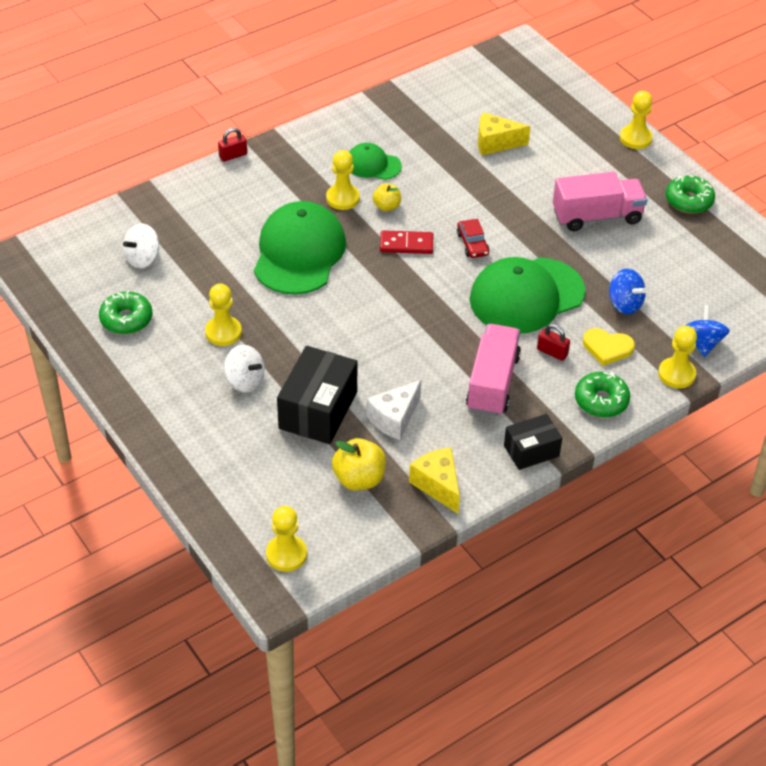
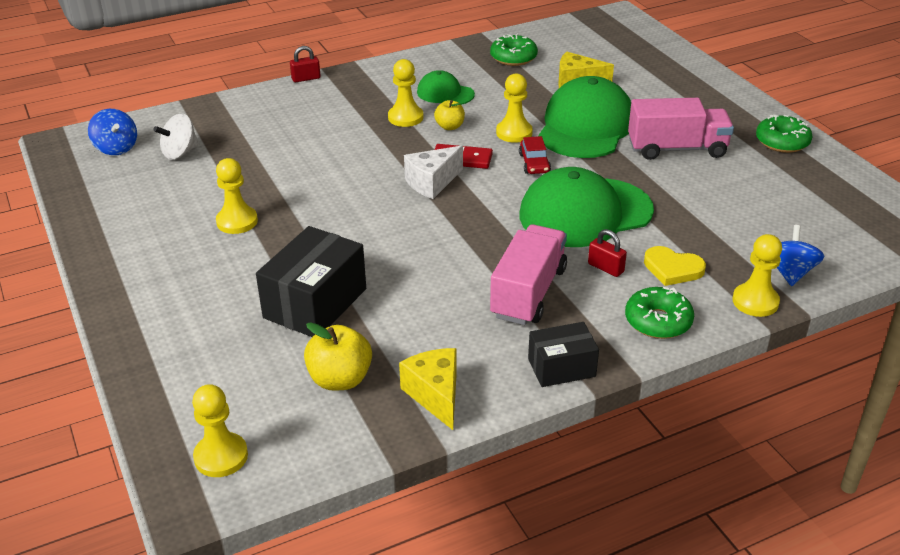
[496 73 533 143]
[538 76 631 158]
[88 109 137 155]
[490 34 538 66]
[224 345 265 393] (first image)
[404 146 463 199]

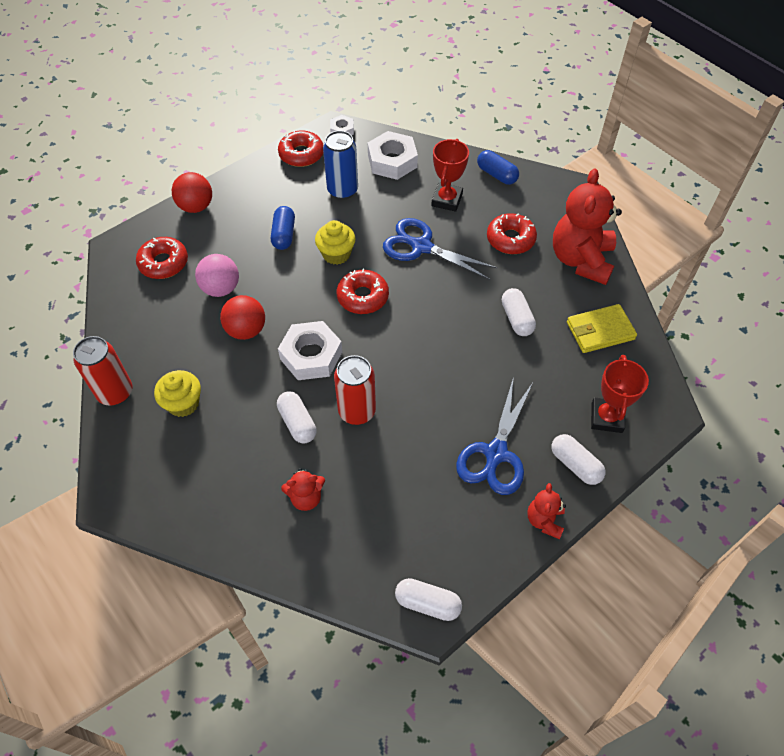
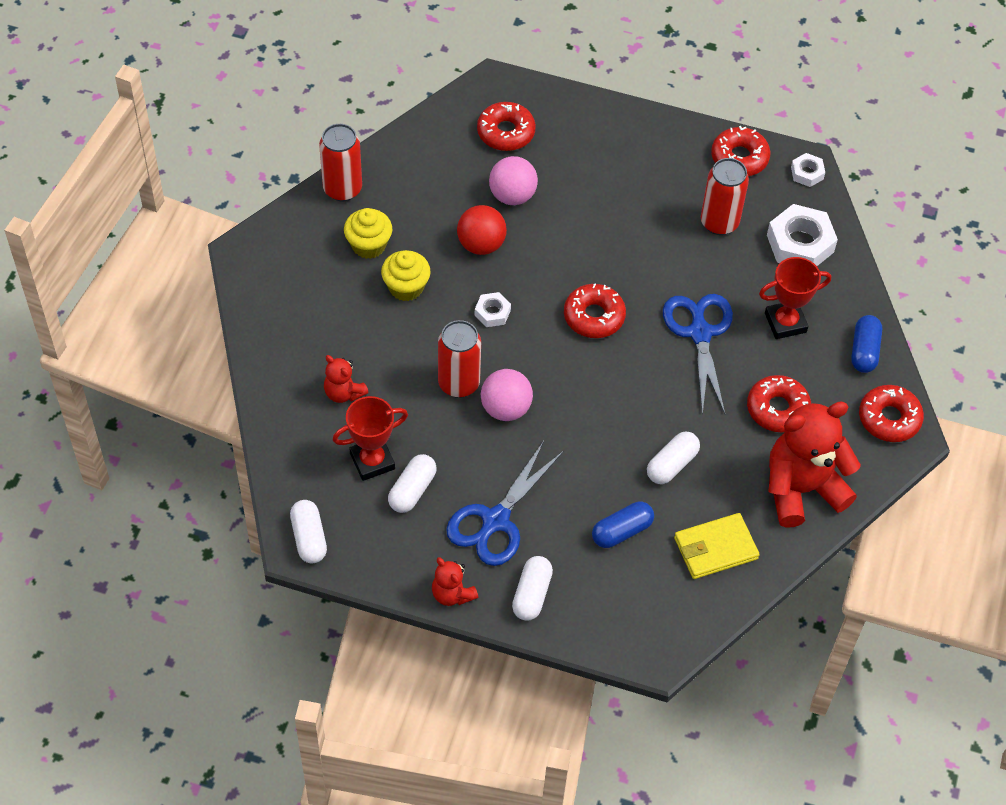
[701 158 749 235]
[172 172 212 213] (first image)
[592 501 654 548]
[381 250 431 301]
[674 513 760 579]
[475 292 511 327]
[333 396 408 481]
[446 441 564 566]
[388 454 437 513]
[432 557 478 606]
[481 369 533 421]
[859 385 924 442]

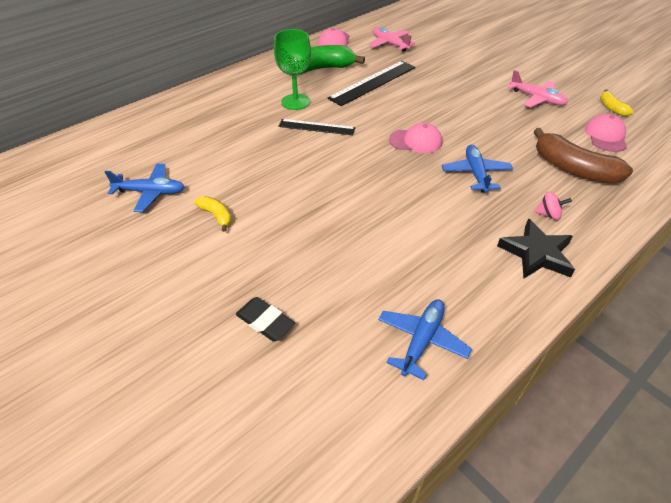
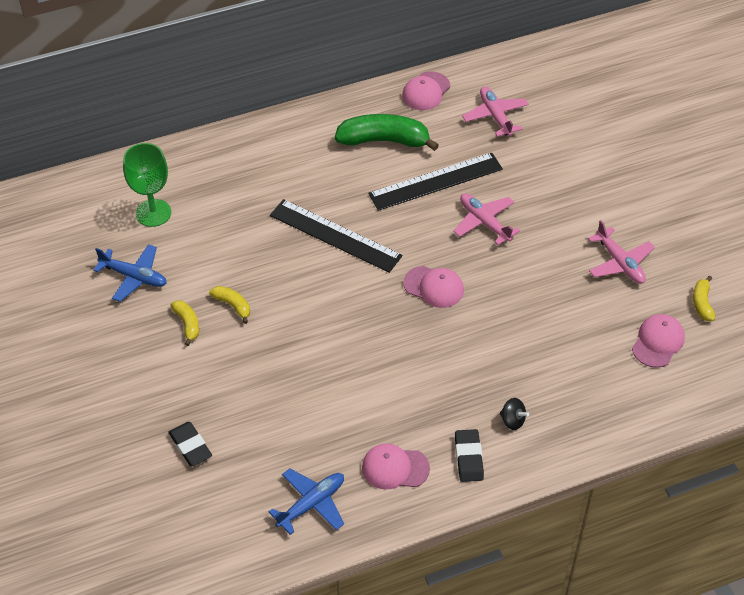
[123 143 171 227]
[270 199 402 273]
[534 128 633 184] (first image)
[442 145 513 193] (first image)
[500 398 529 430]
[455 429 484 482]
[453 194 520 245]
[209 286 250 324]
[362 443 430 489]

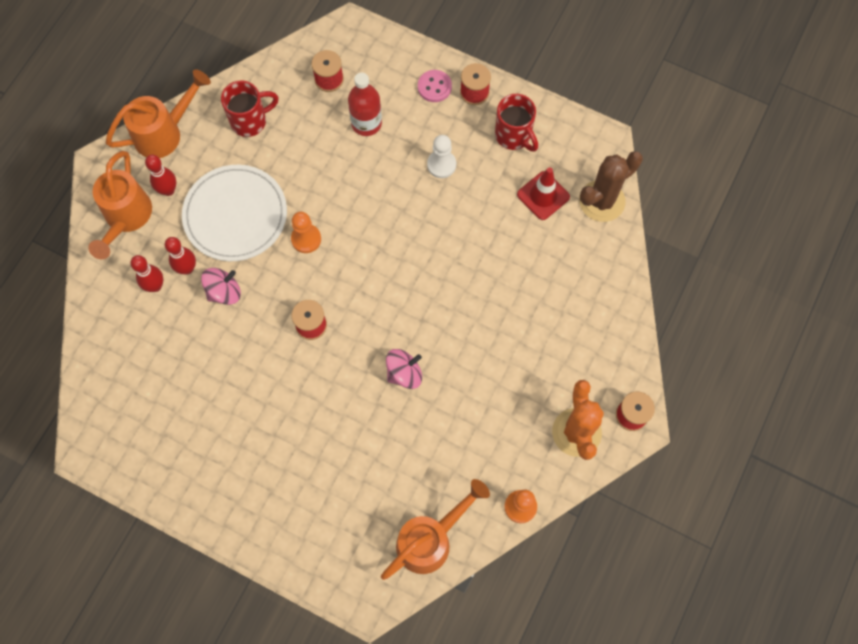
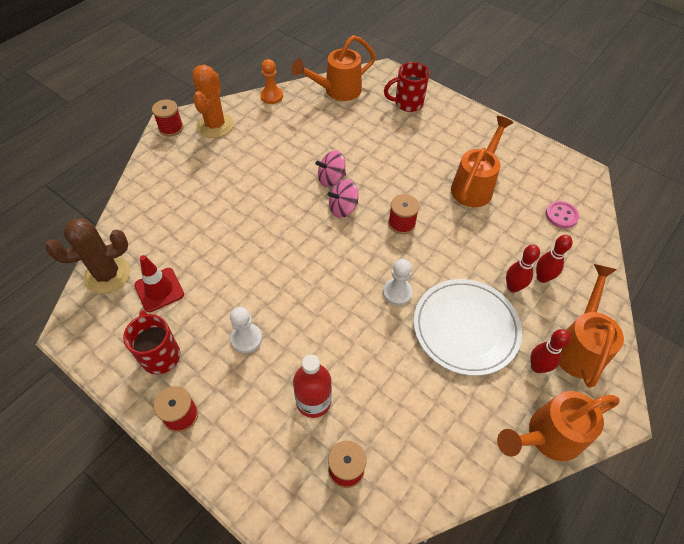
[546 201 579 228]
[384 62 430 112]
[383 259 413 306]
[328 179 359 218]
[451 116 514 207]

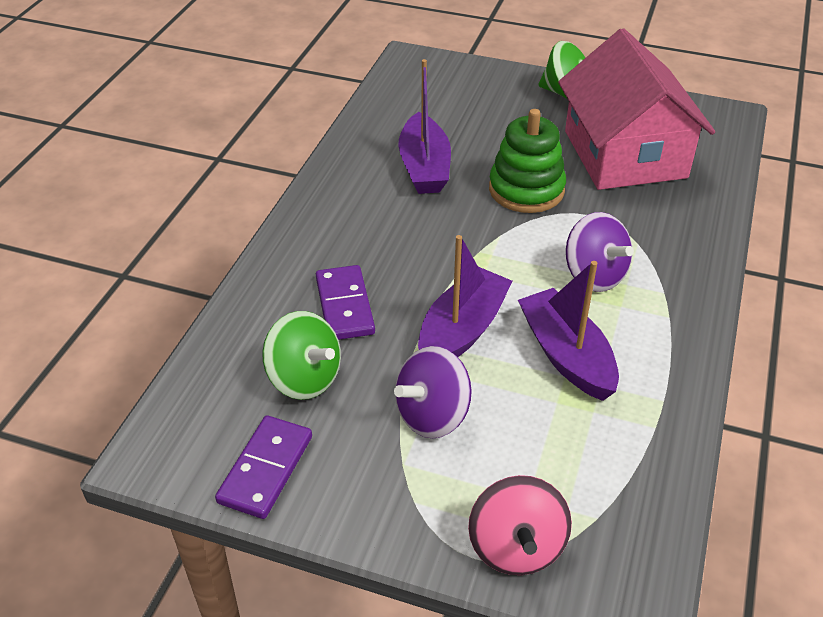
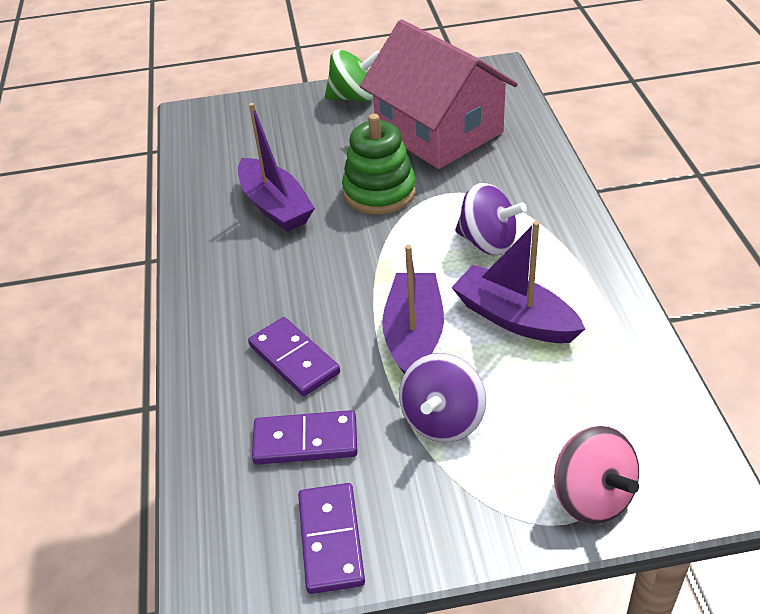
[252 410 358 465]

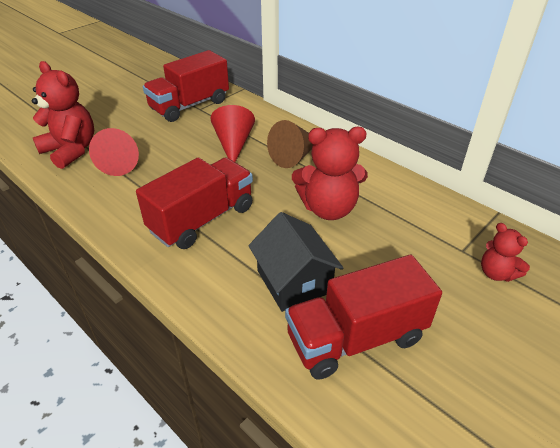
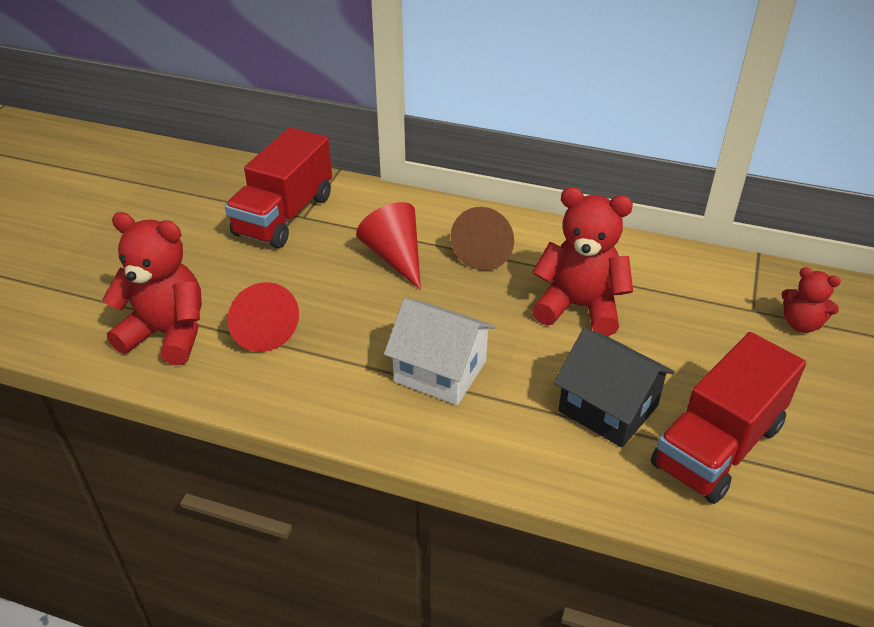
[532 187 633 336]
[384 298 496 405]

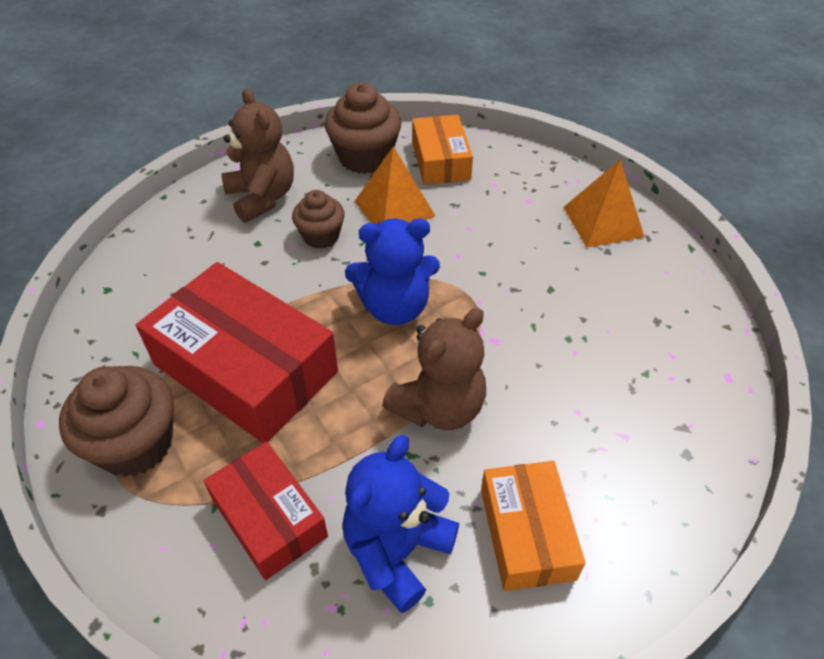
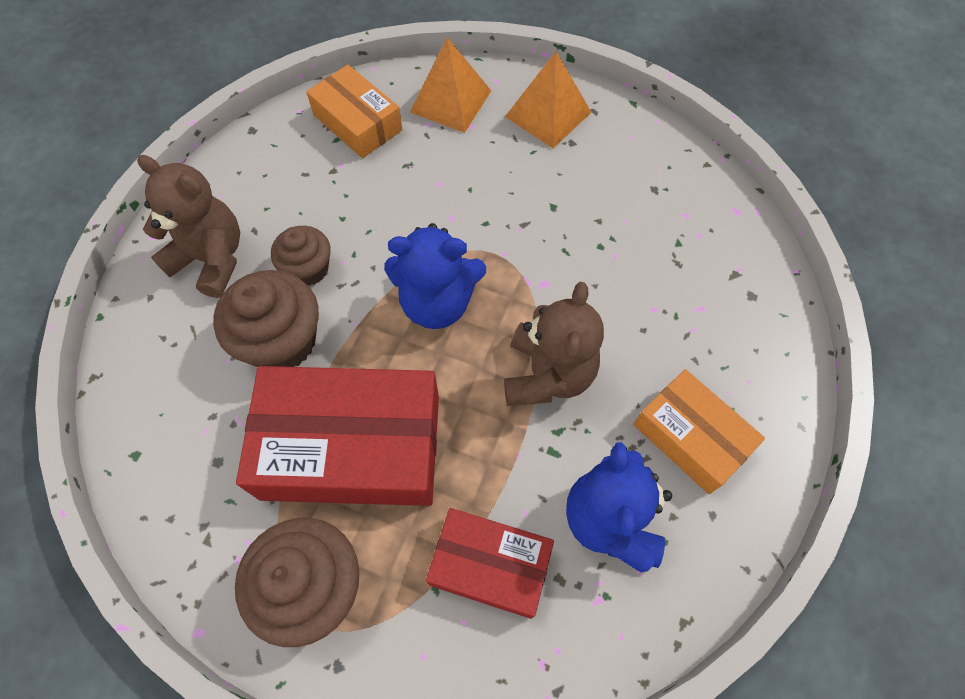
[213 270 319 367]
[410 37 491 133]
[384 223 486 329]

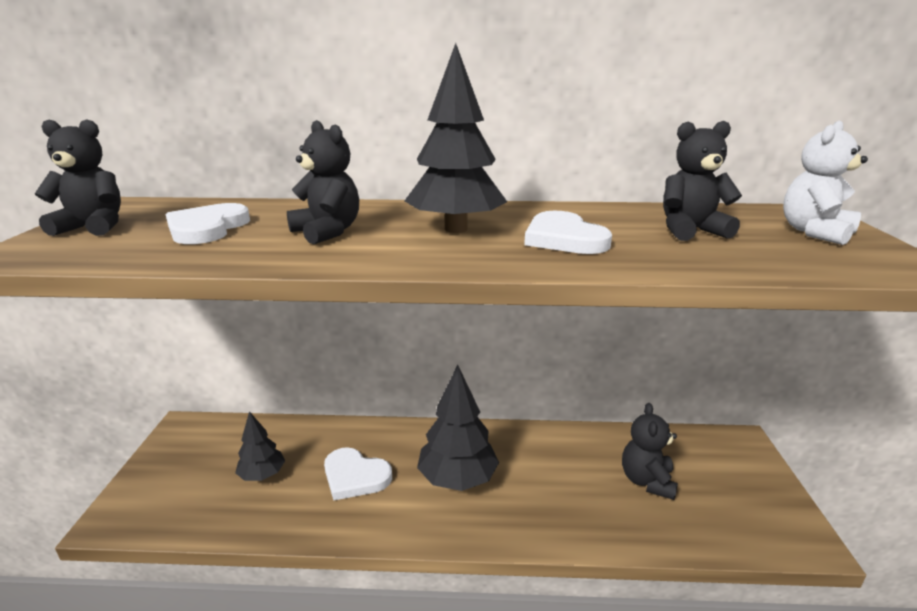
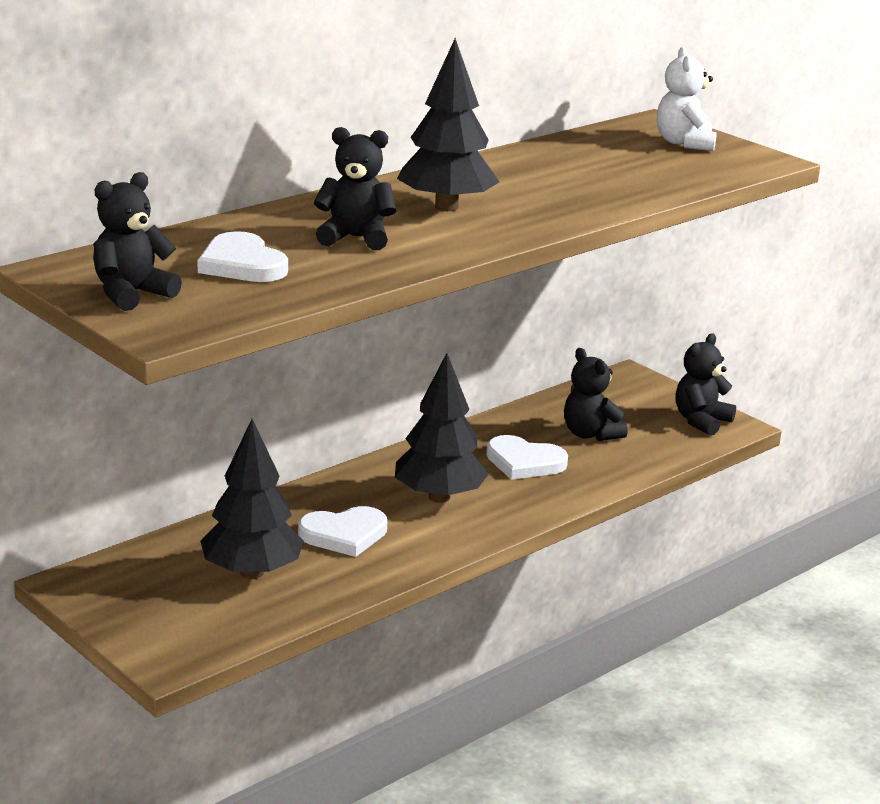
[675 333 736 436]
[486 435 568 480]
[200 419 304 579]

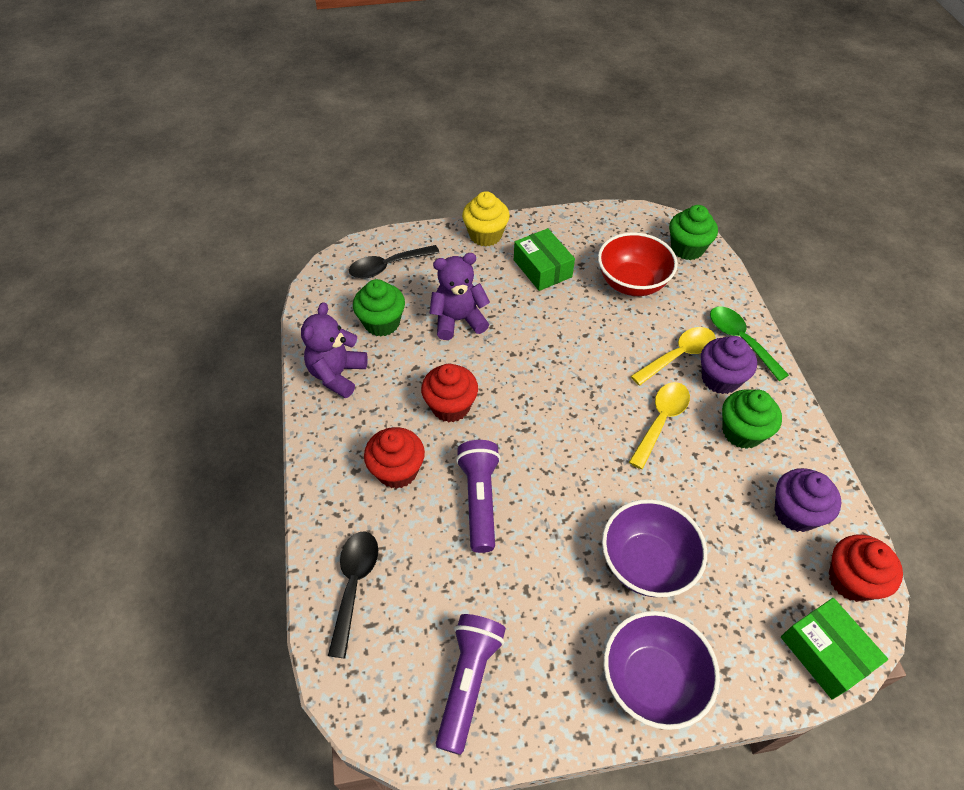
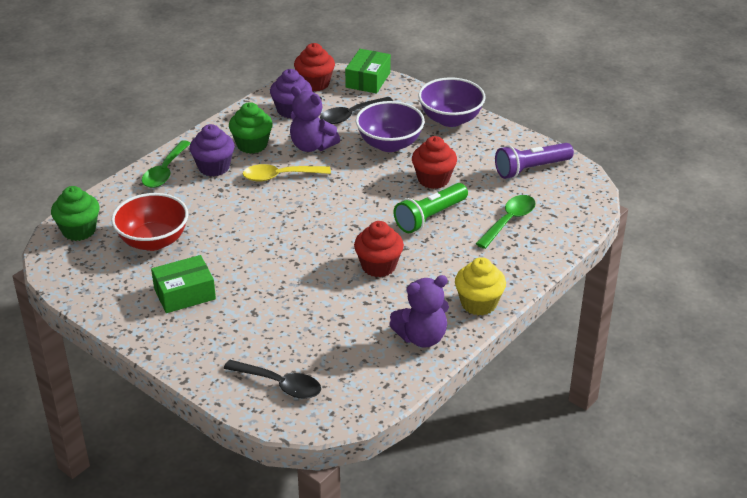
[455 257 506 316]
[151 255 216 313]
[290 86 340 152]
[353 279 405 336] (first image)
[631 327 716 385] (first image)
[412 136 457 189]
[394 183 468 233]
[320 97 393 124]
[475 195 536 249]

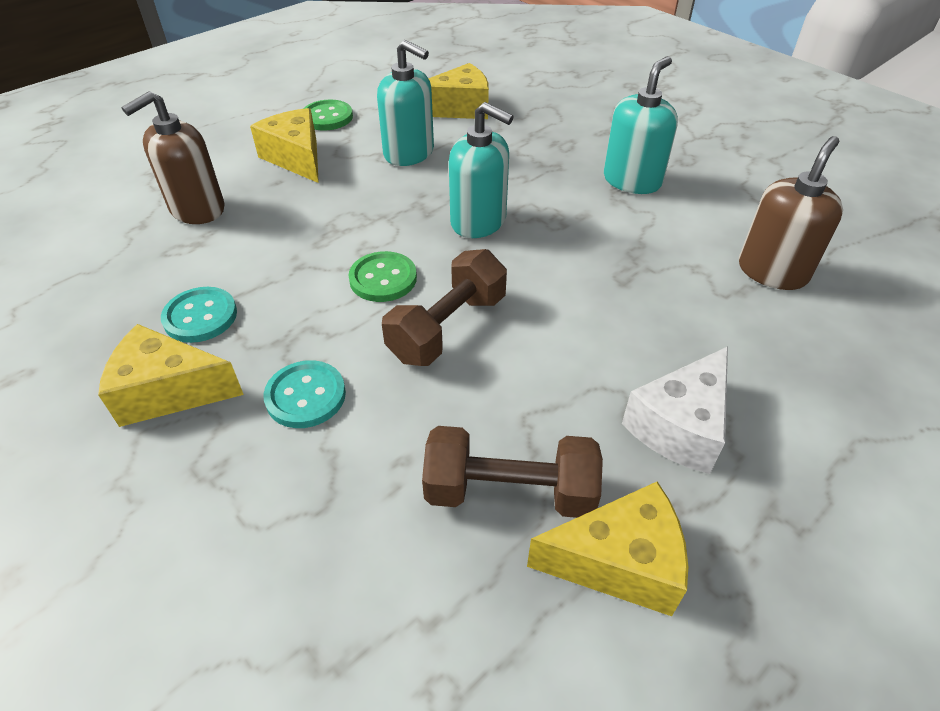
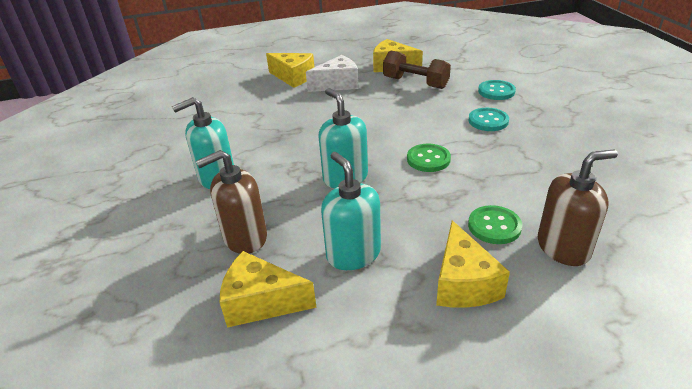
[468 205 522 244]
[196 150 267 254]
[382 249 507 366] (first image)
[478 80 516 100]
[266 53 314 88]

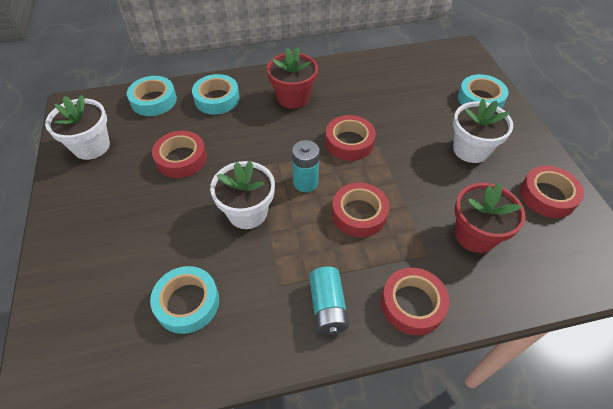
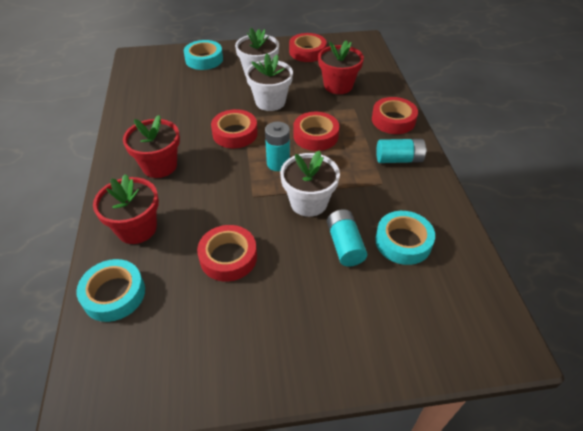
[93 174 159 244]
[246 54 293 111]
[327 209 367 267]

